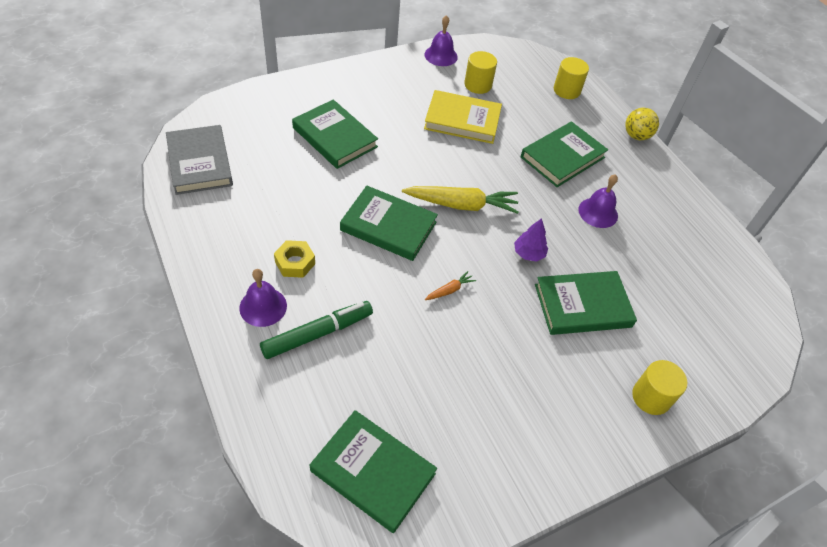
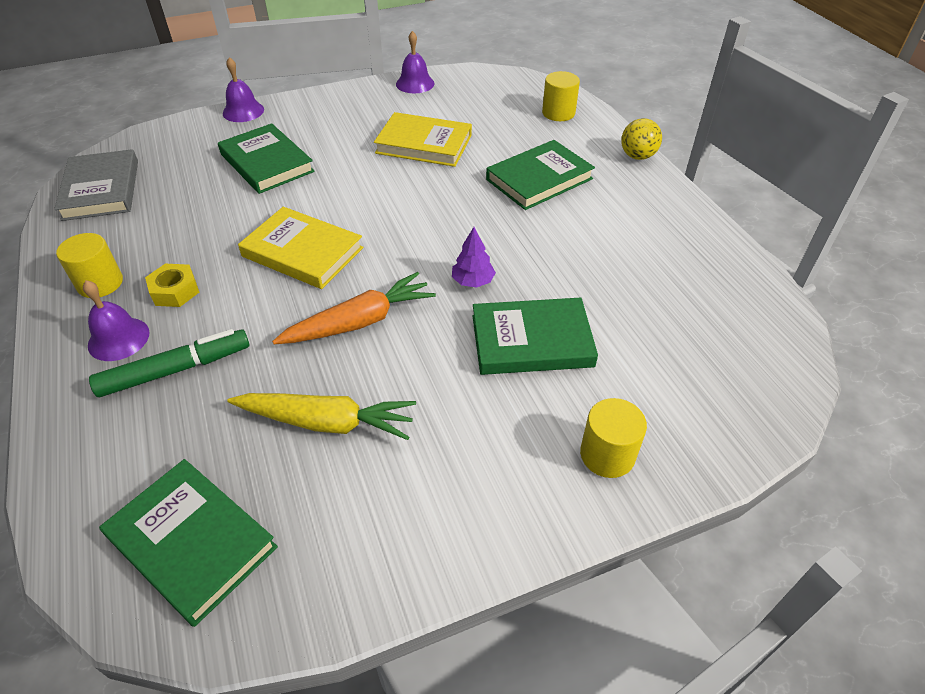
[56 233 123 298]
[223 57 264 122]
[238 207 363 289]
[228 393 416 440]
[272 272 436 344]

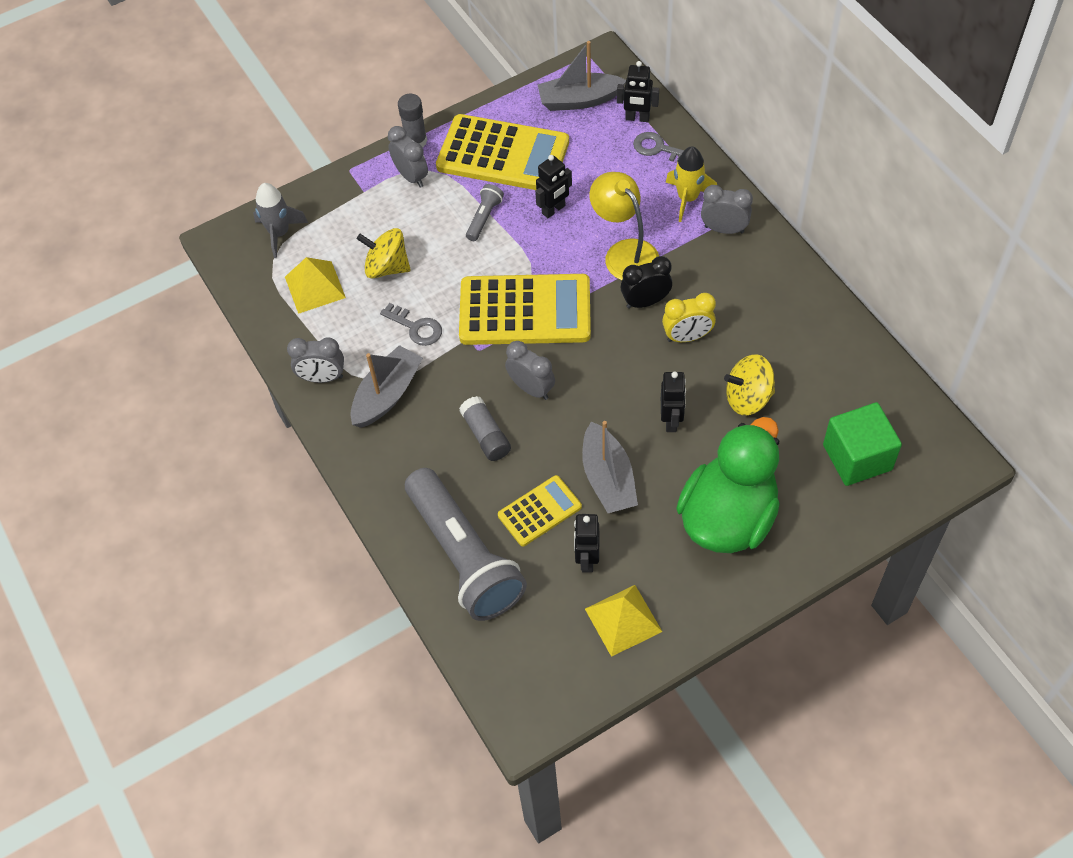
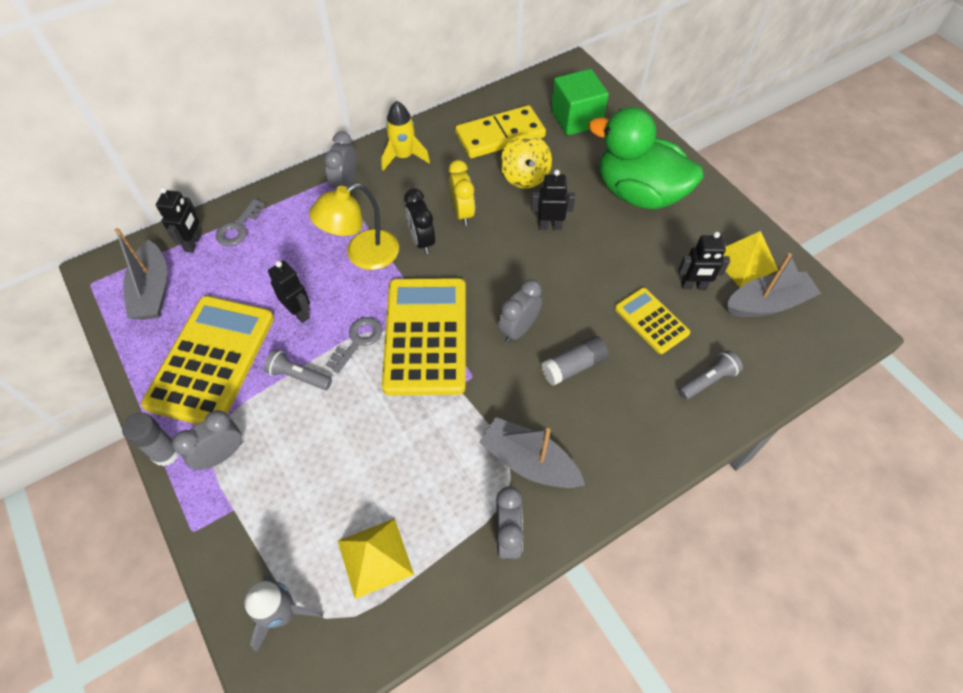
[381 101 430 171]
[357 228 411 279] (first image)
[326 317 382 374]
[726 253 821 317]
[678 350 743 400]
[455 105 546 158]

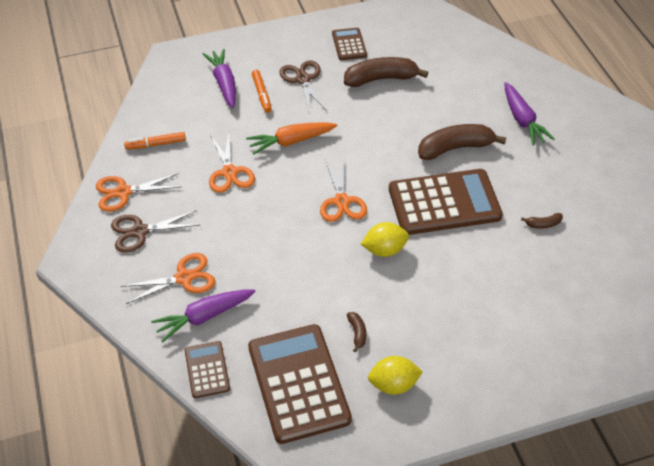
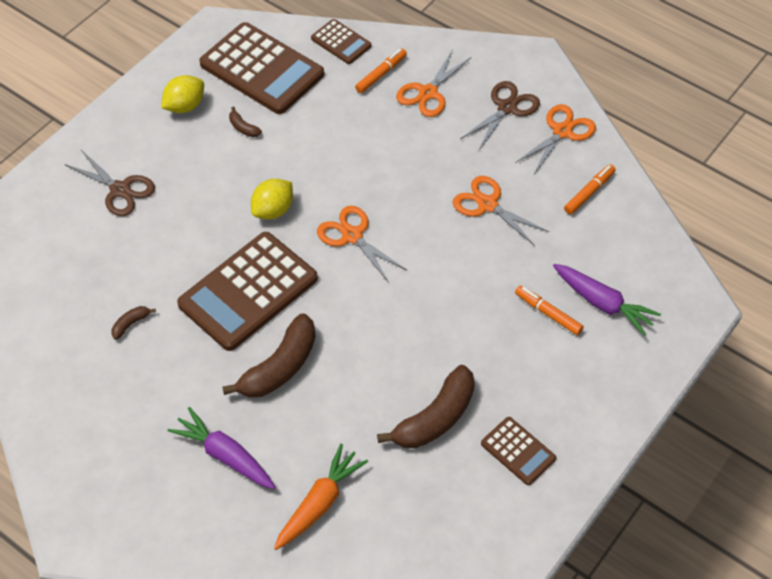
[65 150 155 216]
[274 444 368 550]
[355 48 407 93]

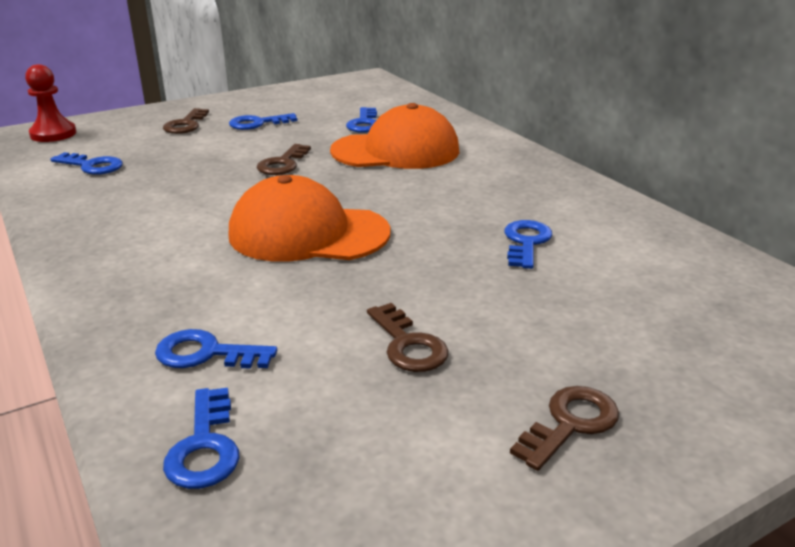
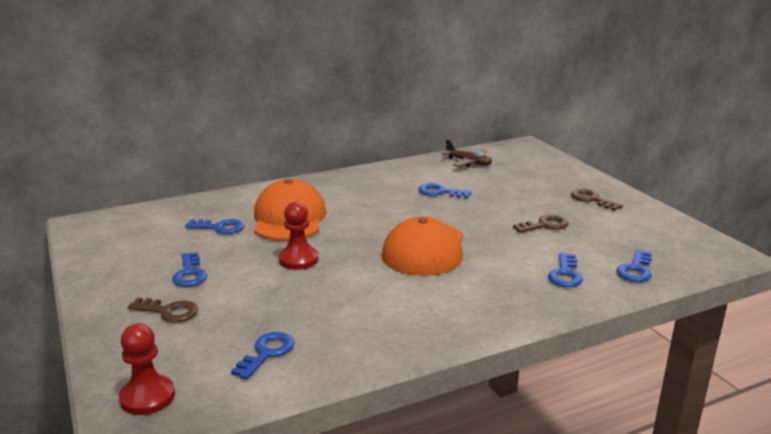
[279 201 318 270]
[617 250 652 282]
[442 139 492 167]

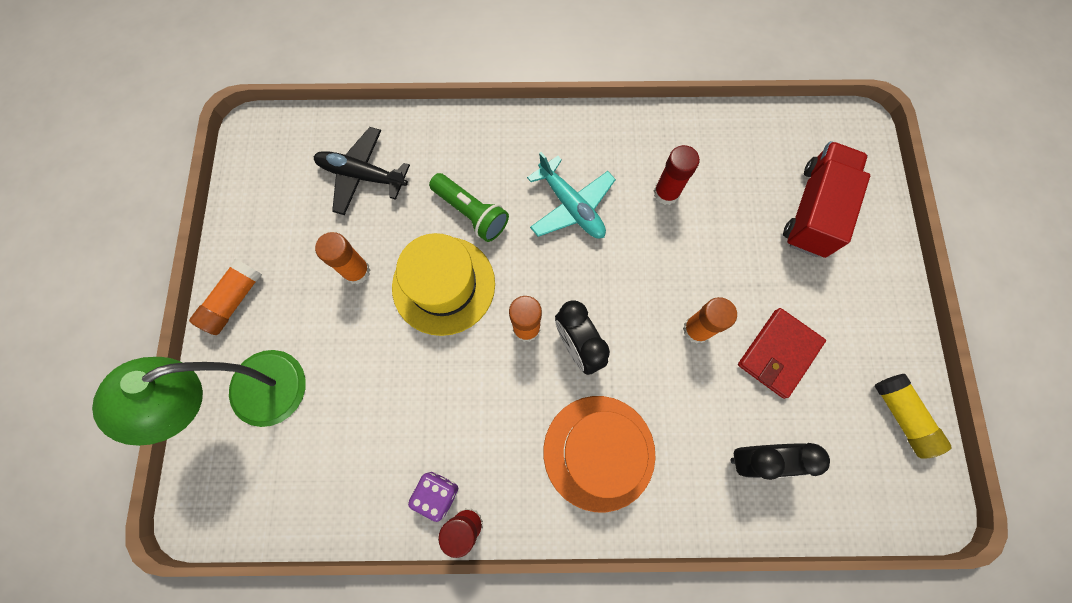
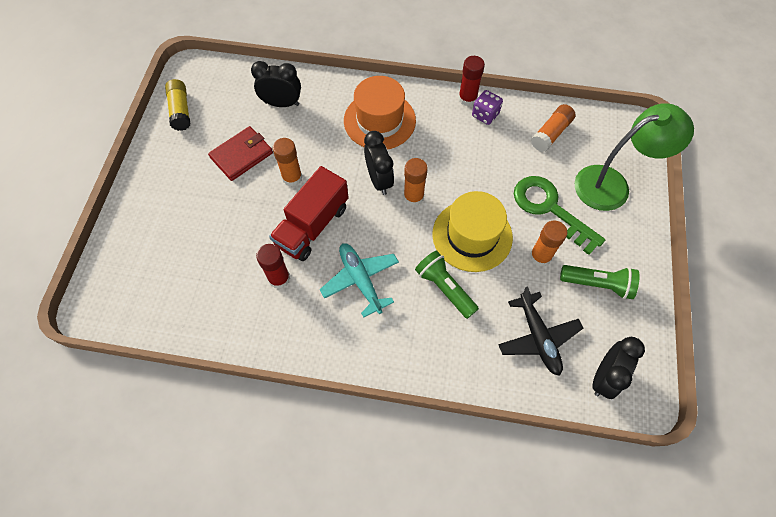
[498 286 583 376]
[269 166 349 261]
[531 104 576 152]
[514 176 606 255]
[560 265 640 299]
[592 337 645 399]

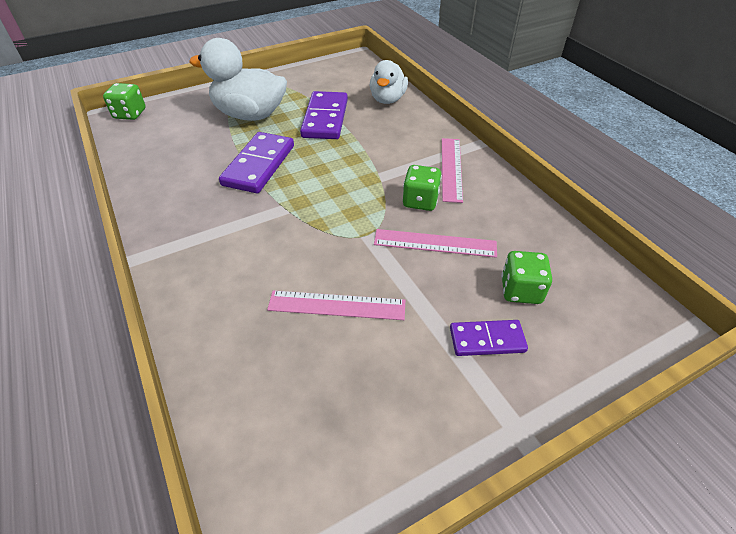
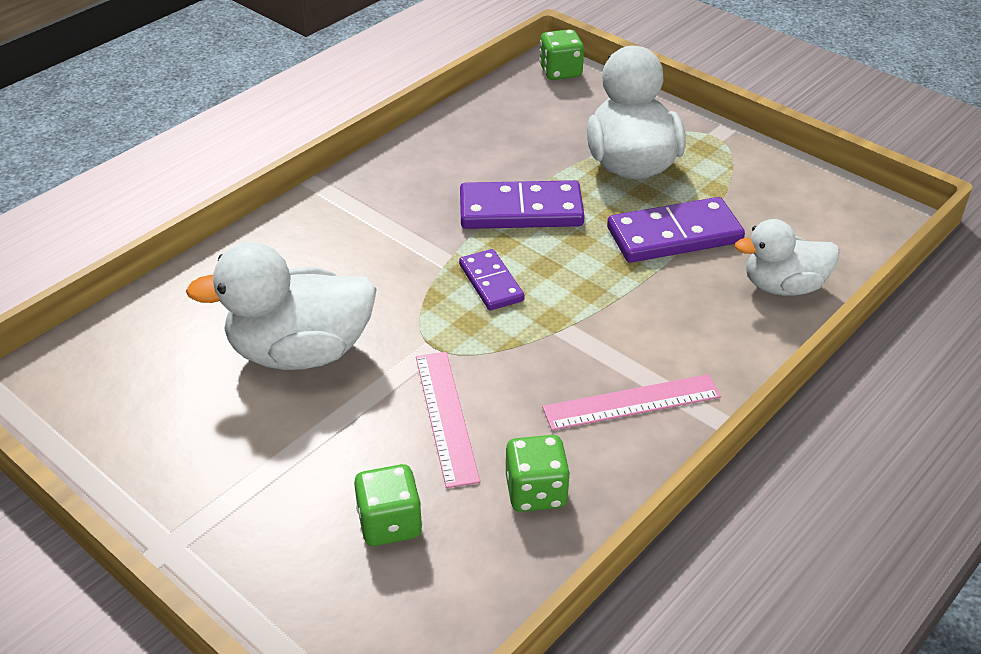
[506 435 570 512]
[186 242 377 370]
[459 249 525 310]

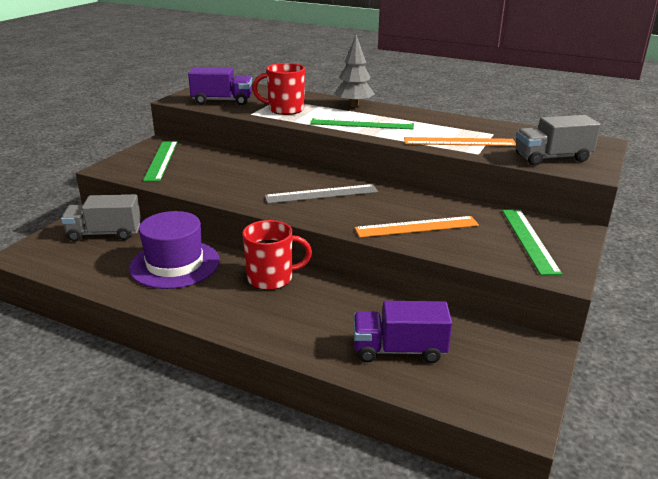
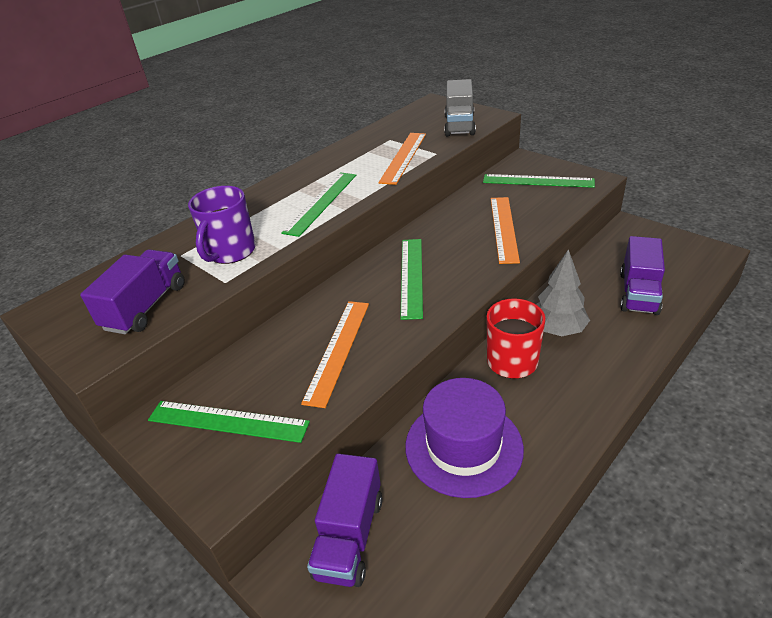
[536 249 590 336]
[188 186 256 264]
[400 239 423 320]
[307 454 382 587]
[301 301 369 408]

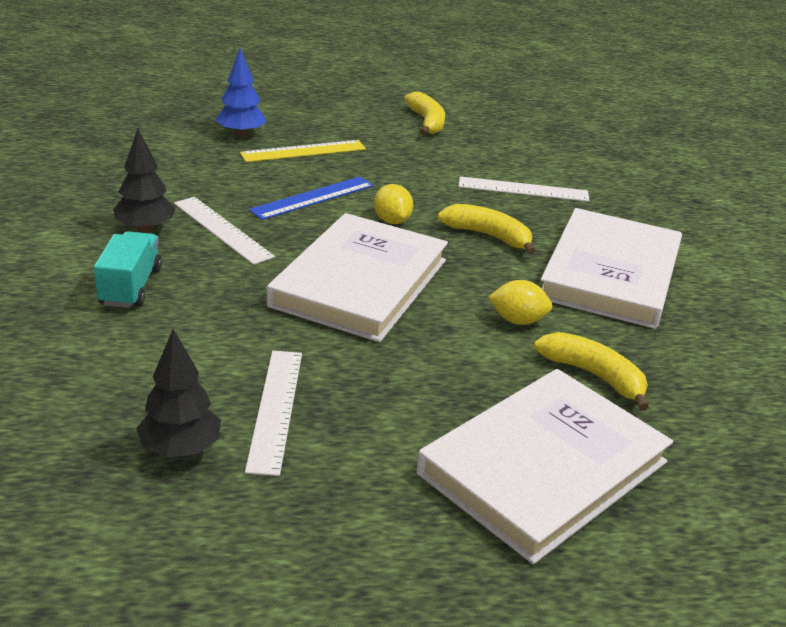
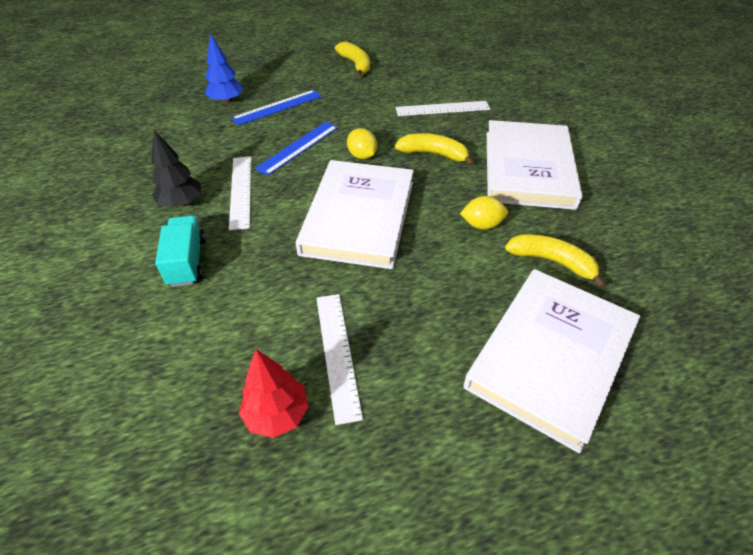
[231 90 322 126]
[229 156 251 230]
[239 349 309 438]

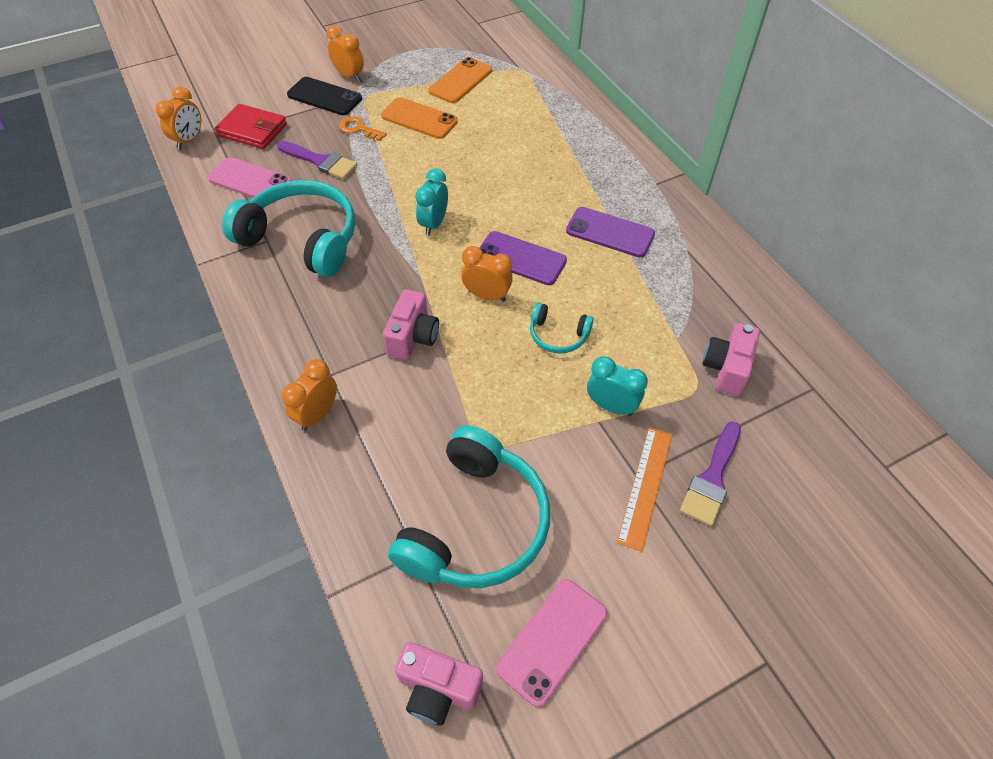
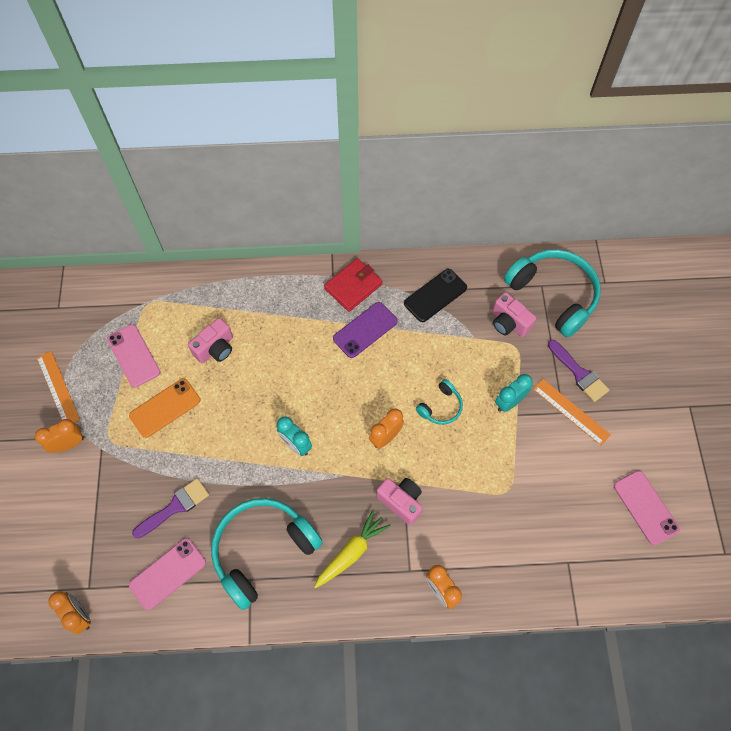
[107 324 160 387]
[404 269 467 322]
[324 258 383 312]
[339 116 387 141] (first image)
[479 231 567 285] (first image)
[504 249 601 337]
[188 318 233 364]
[37 351 80 422]
[314 510 391 588]

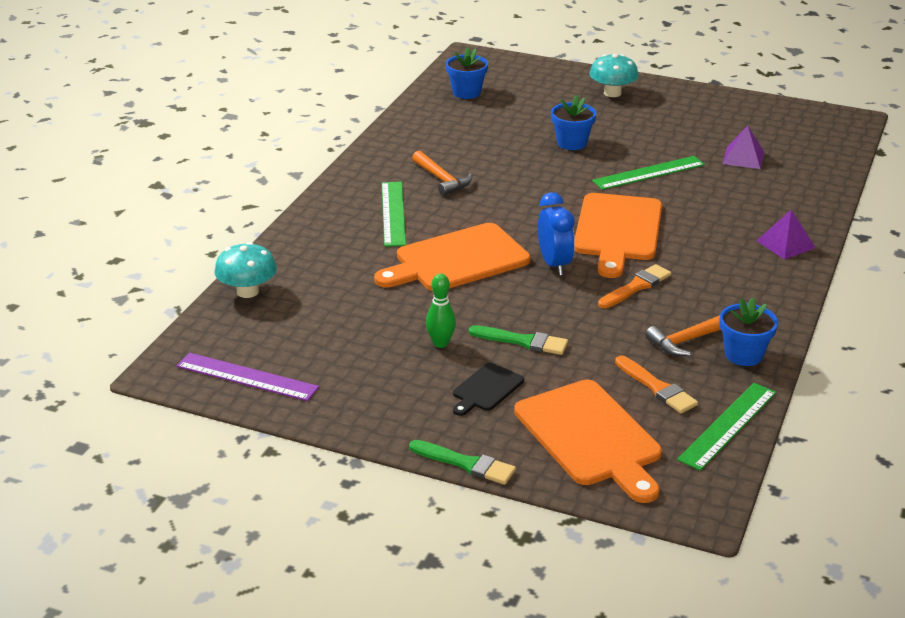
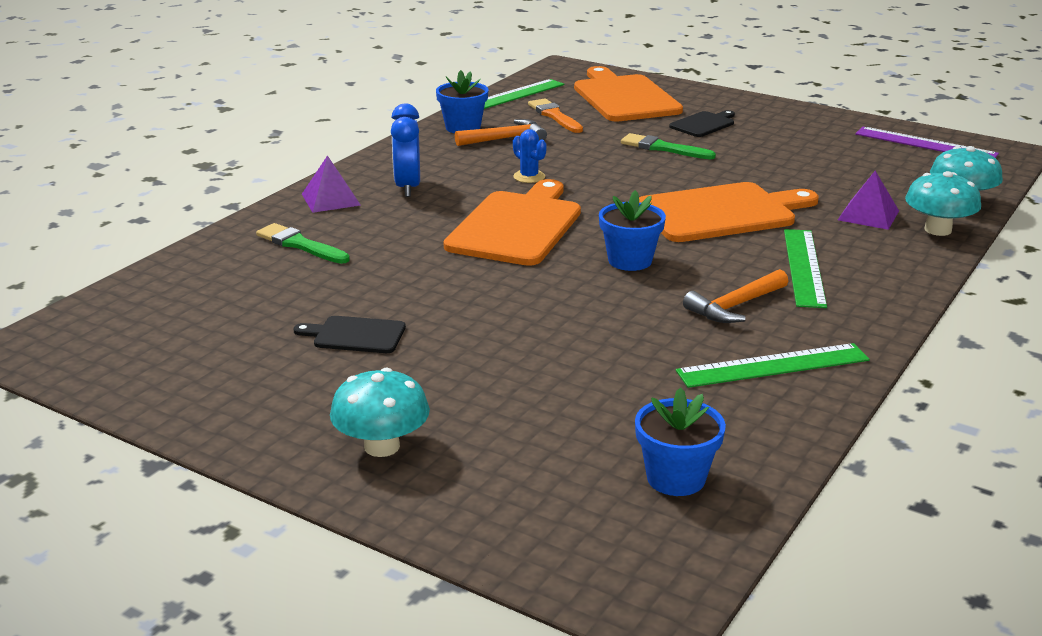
[599 190 666 271]
[838 171 899 230]
[683 269 789 323]
[676 343 870 388]
[391 104 420 197]
[513 129 547 183]
[426 273 456 348] (first image)
[256 223 350 264]
[905 171 981 236]
[294 316 406 353]

